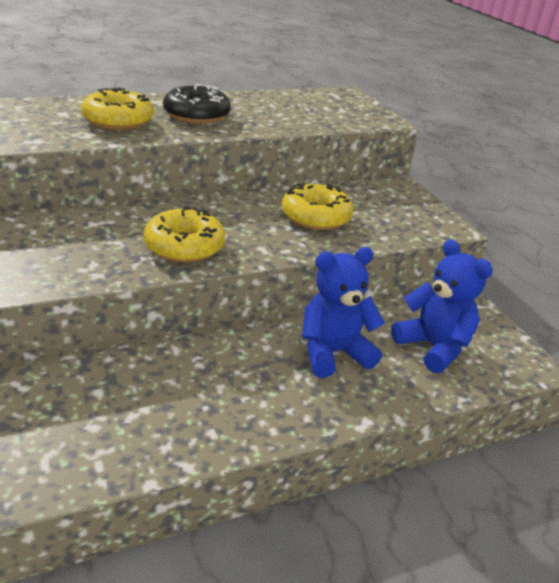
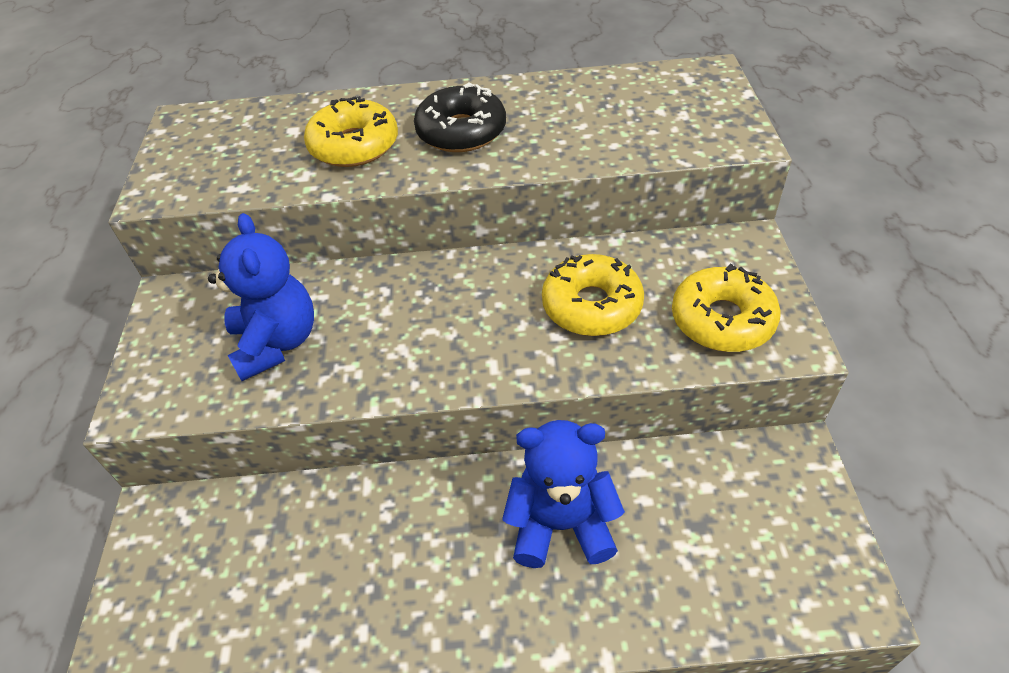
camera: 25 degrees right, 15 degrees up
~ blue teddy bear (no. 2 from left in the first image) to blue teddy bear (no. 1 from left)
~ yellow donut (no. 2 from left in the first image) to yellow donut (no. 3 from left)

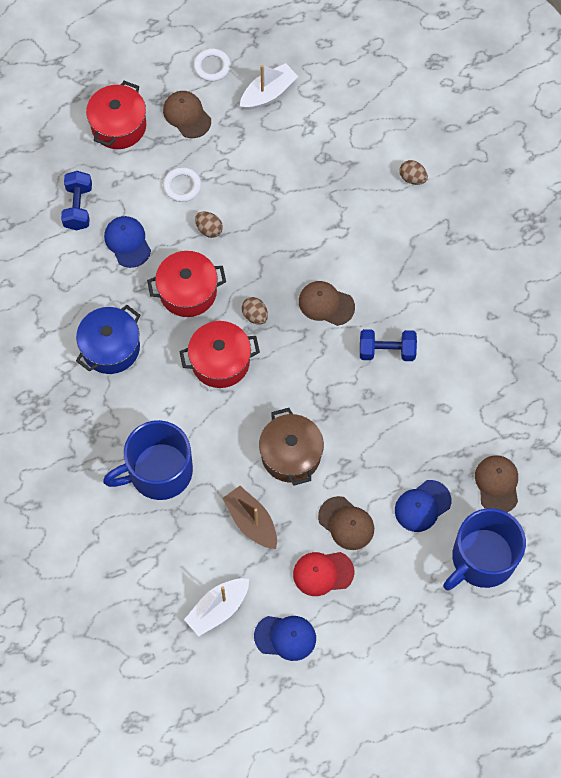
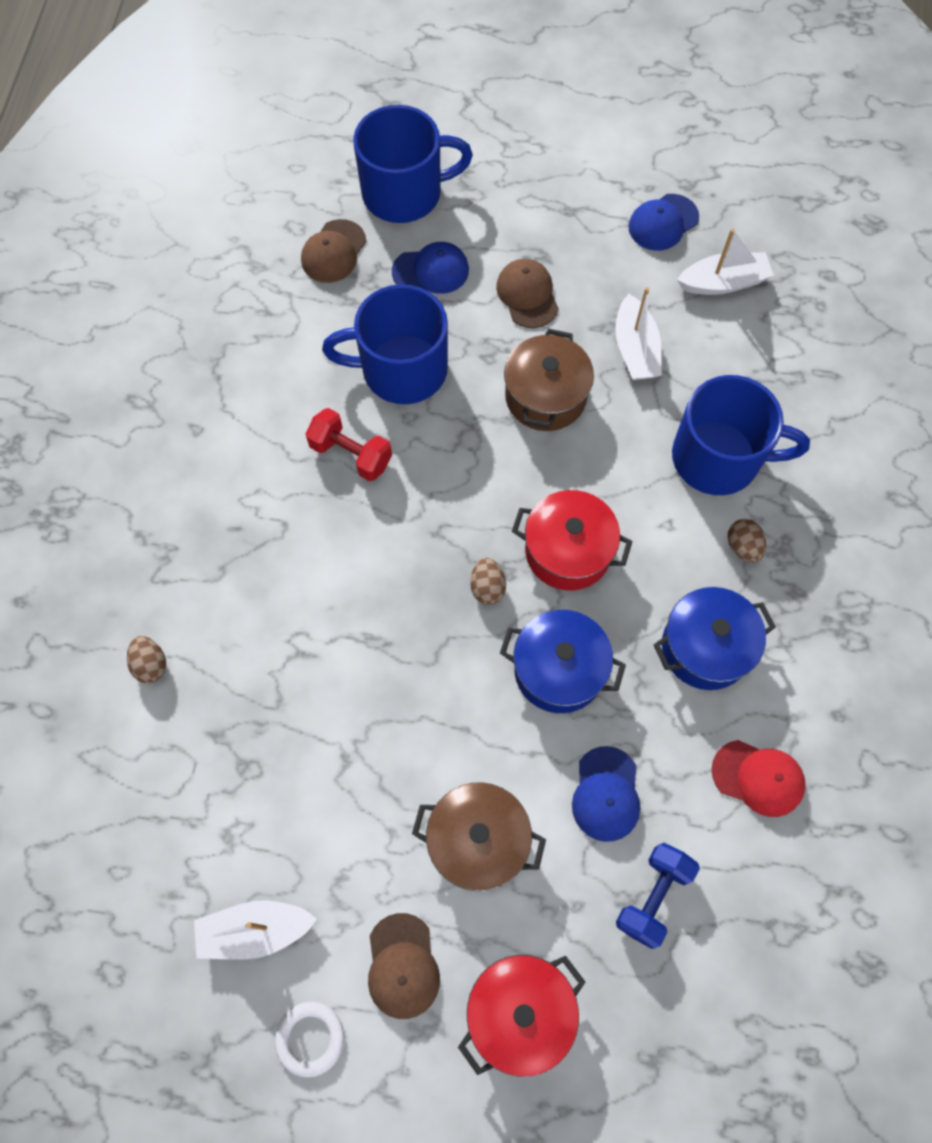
camera: 150 degrees left, 0 degrees up
~ blue dumbbell (no. 2 from left) to red dumbbell
+ blue mug (no. 1 from left)
~ white ring (no. 1 from left) to brown pot (no. 1 from left)
~ red pot (no. 2 from left) to blue pot (no. 1 from left)
~ brown boat to white boat (no. 2 from left)
~ blue cap (no. 2 from left in the first image) 75 degrees counterclockwise
~ red cap
~ brown egg (no. 1 from left in the first image) to brown egg (no. 3 from left)
- brown cap (no. 2 from left)

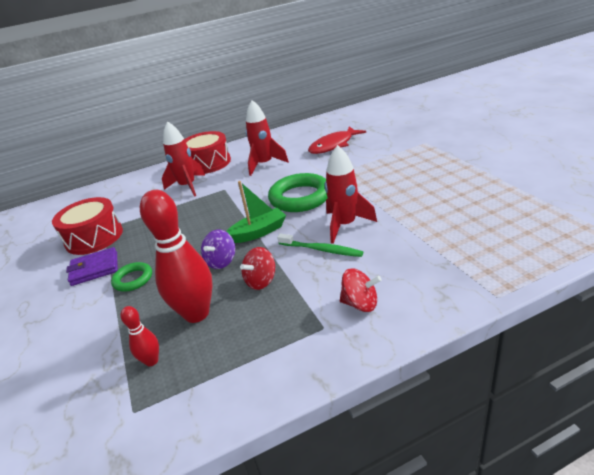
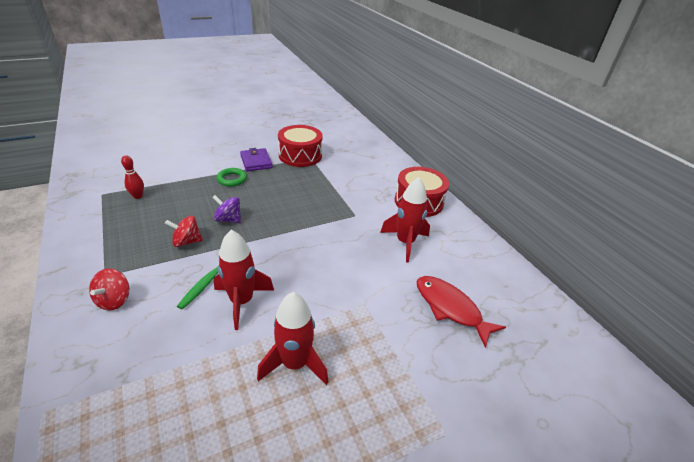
camera: 80 degrees right, 5 degrees up
~ red spinning top (no. 1 from left in the first image) 45 degrees counterclockwise
~ red rocket (no. 1 from left in the first image) to red rocket (no. 2 from left)
- red bowling pin (no. 2 from left)
- green boat
- green ring (no. 2 from left)

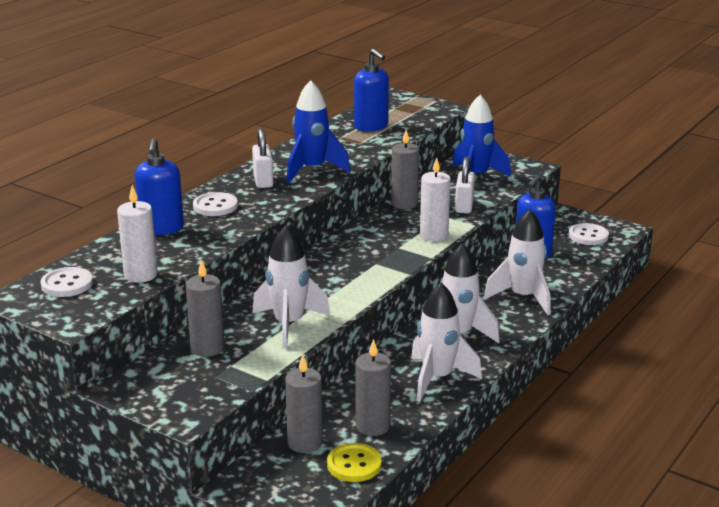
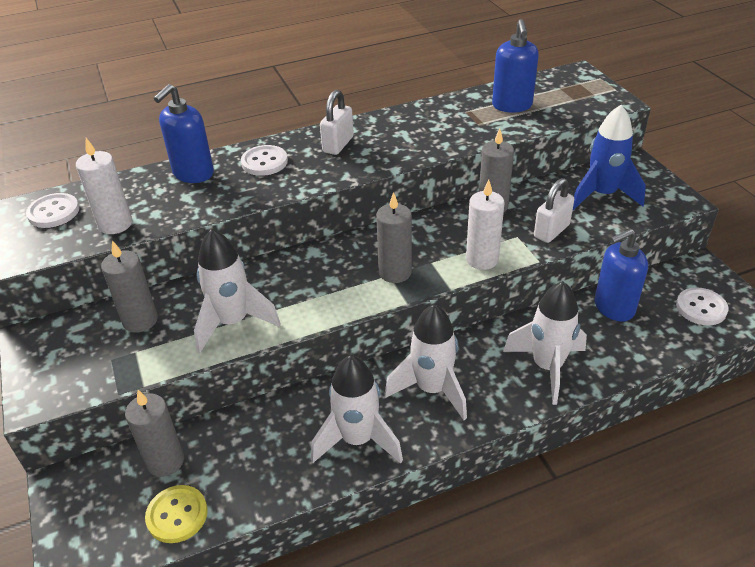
camera: 35 degrees right, 15 degrees up
~ grey candle (no. 3 from left)
- blue rocket (no. 1 from left)

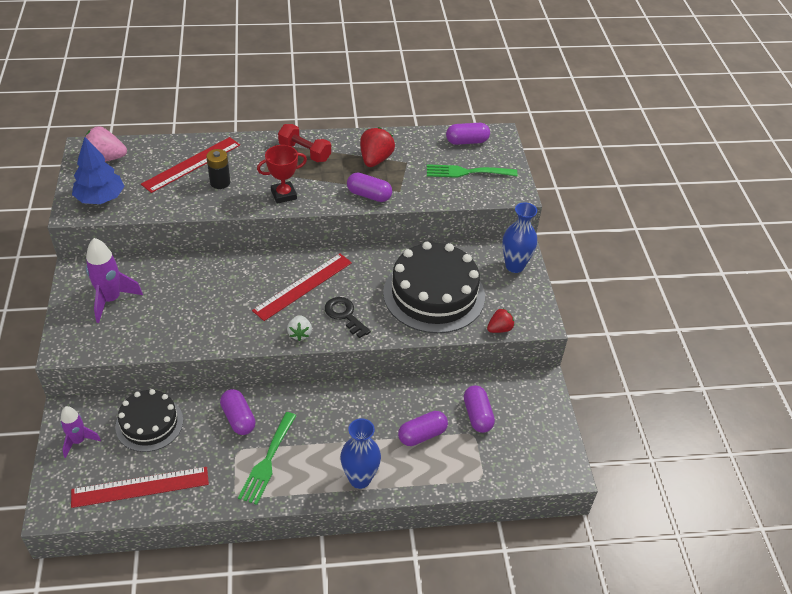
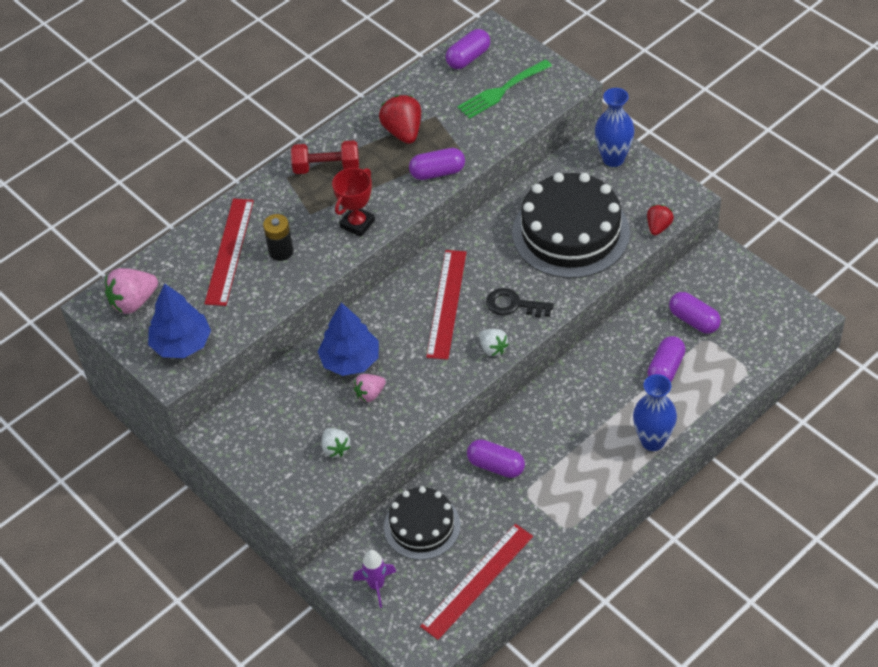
camera: 30 degrees left, 5 degrees up
+ blue tree (no. 2 from left)
+ white strawberry (no. 1 from left)
+ pink strawberry (no. 2 from left)
- purple rocket (no. 2 from left)
- green fork (no. 1 from left)

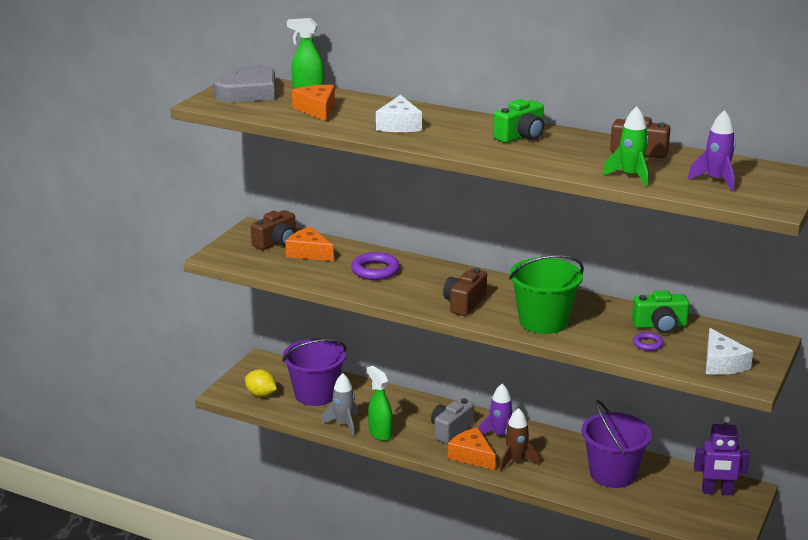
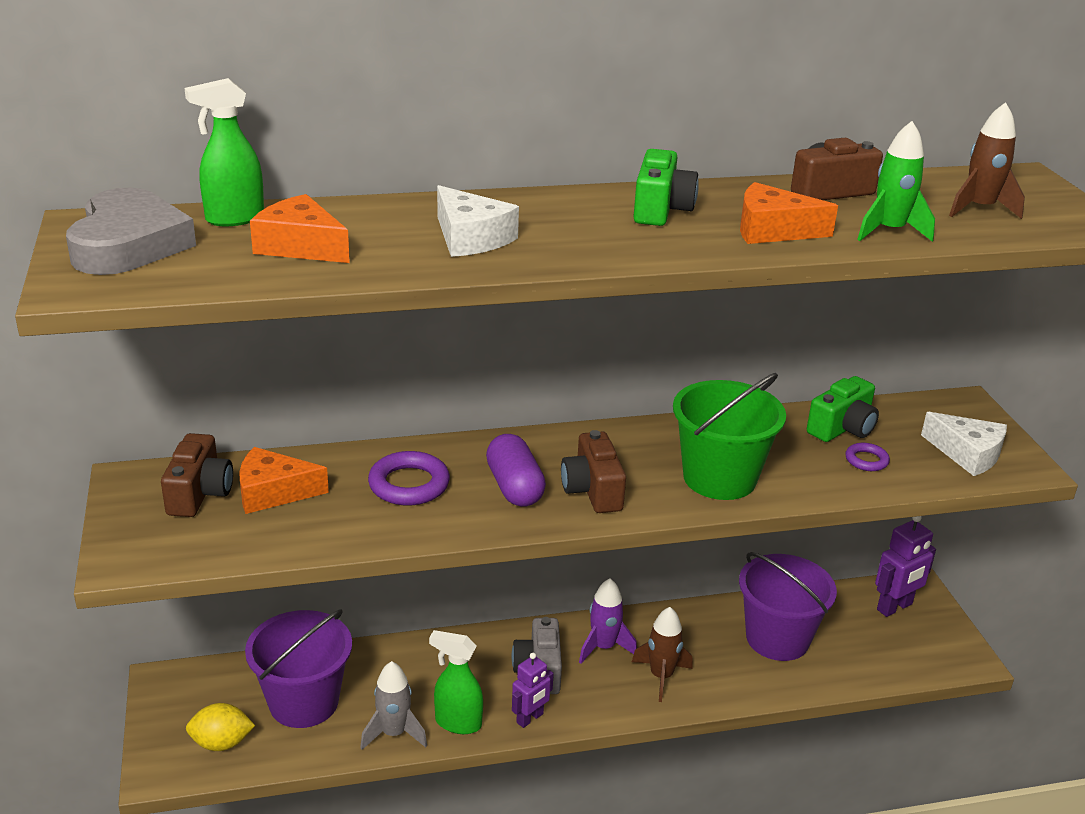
camera: 40 degrees left, 5 degrees up
+ purple capsule
+ purple robot (no. 1 from left)
~ orange cheese (no. 3 from left)
~ purple rocket (no. 2 from left) to brown rocket (no. 2 from left)

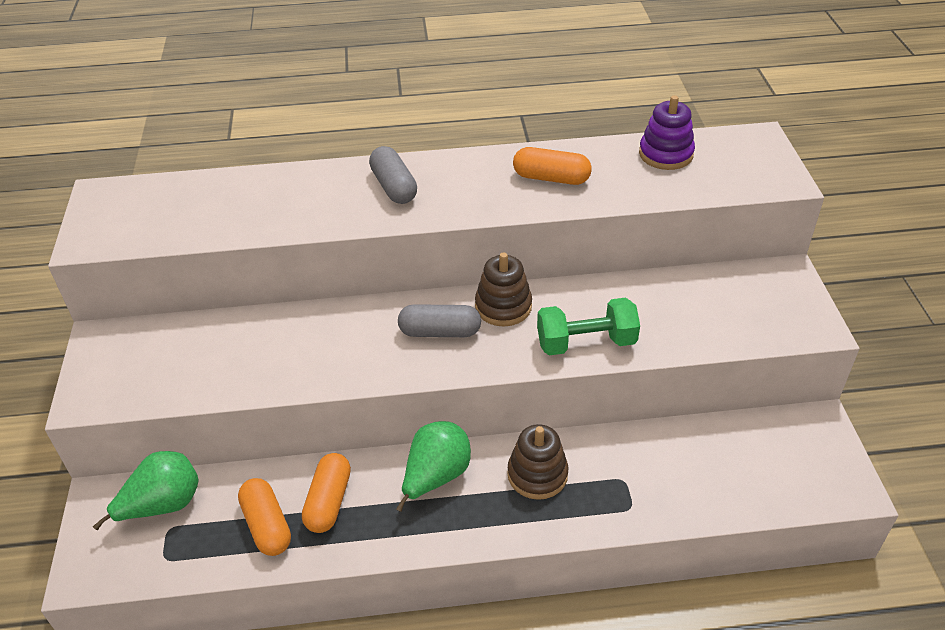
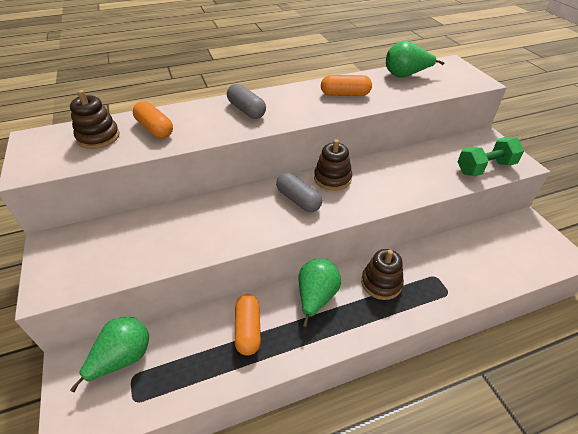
camera: 15 degrees left, 0 degrees up
+ brown stacking toy (no. 1 from left)
~ orange capsule (no. 1 from left)
~ grey capsule (no. 2 from left) 60 degrees clockwise
~ purple stacking toy to green pear (no. 3 from left)
~ green dumbbell

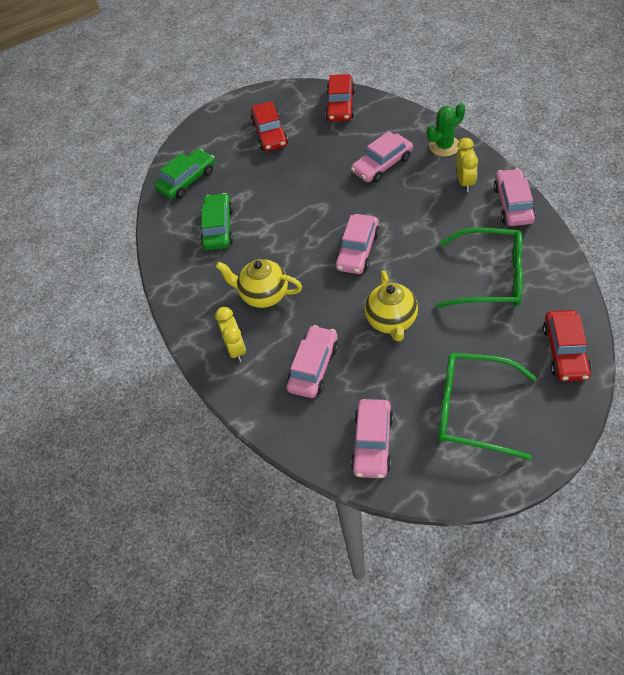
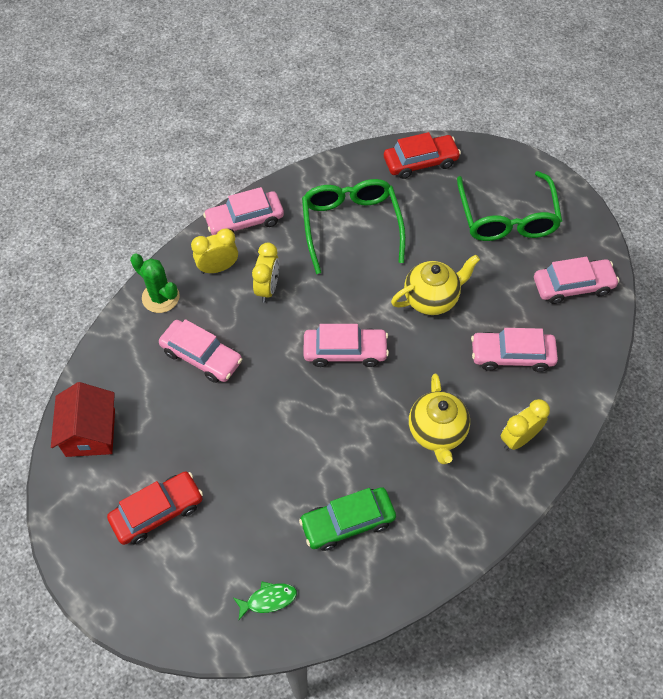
camera: 115 degrees left, 5 degrees up
~ red car (no. 2 from left) to red house
~ green car (no. 1 from left) to green fish
+ yellow clock (no. 2 from left)

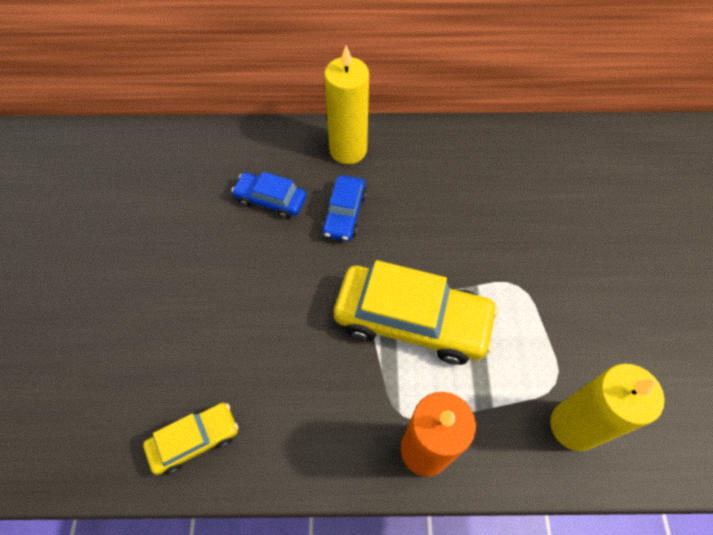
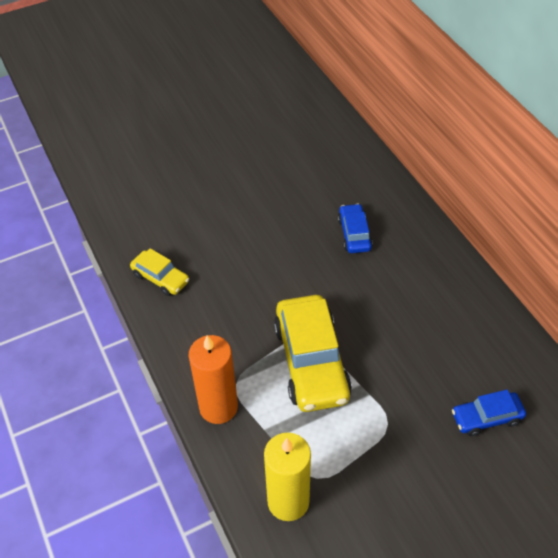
camera: 65 degrees right, 10 degrees down
~ blue car (no. 2 from left)
- yellow candle (no. 1 from left)

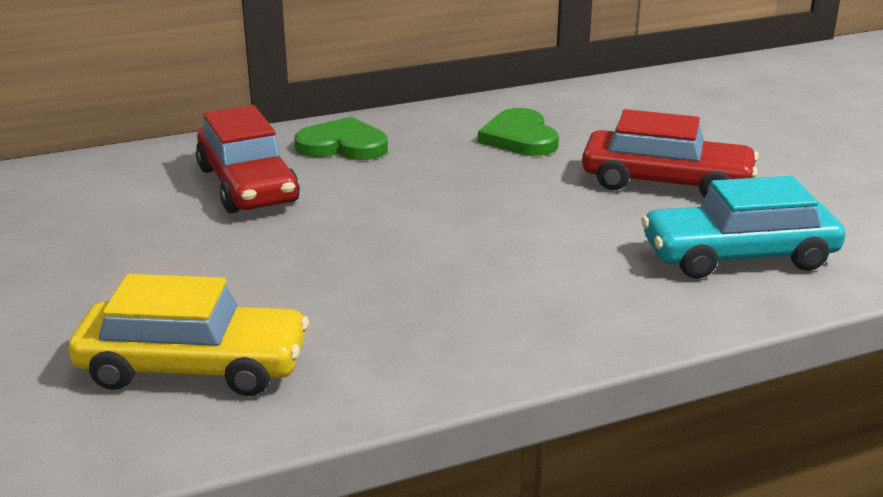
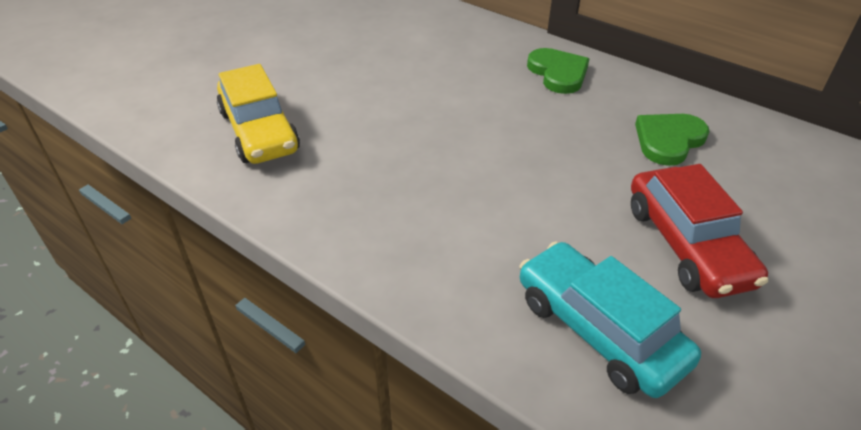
camera: 60 degrees right, 15 degrees up
- red car (no. 1 from left)

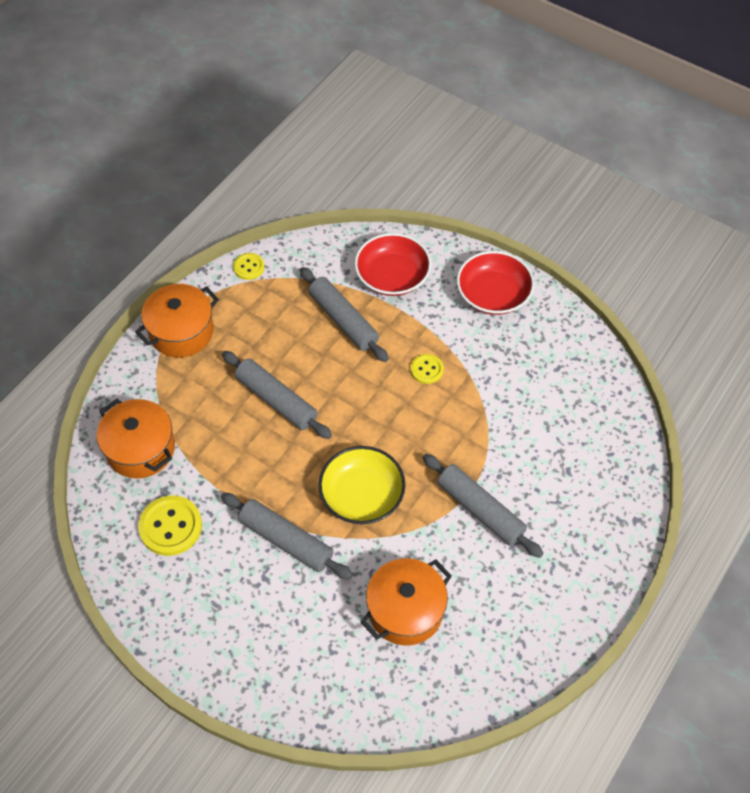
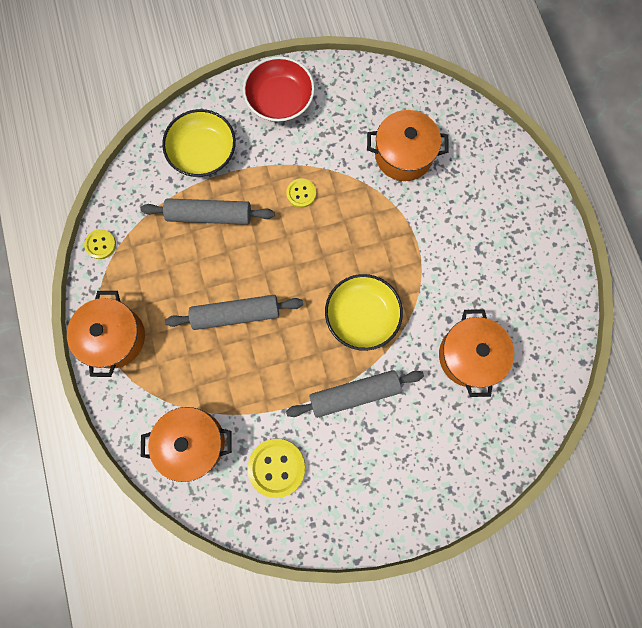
camera: 50 degrees left, 20 degrees up
~ red bowl (no. 1 from left) to yellow bowl (no. 1 from left)
+ orange pot (no. 3 from left)
- grey rolling pin (no. 4 from left)

